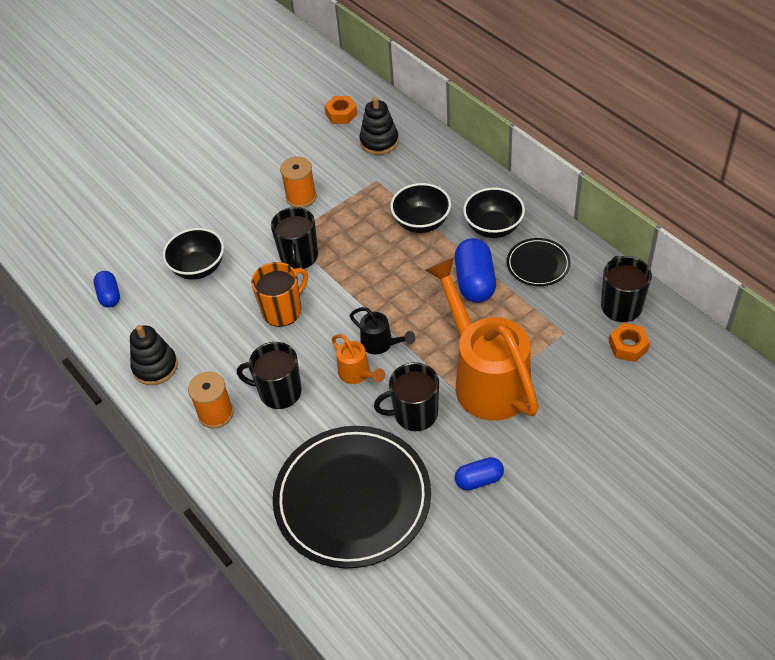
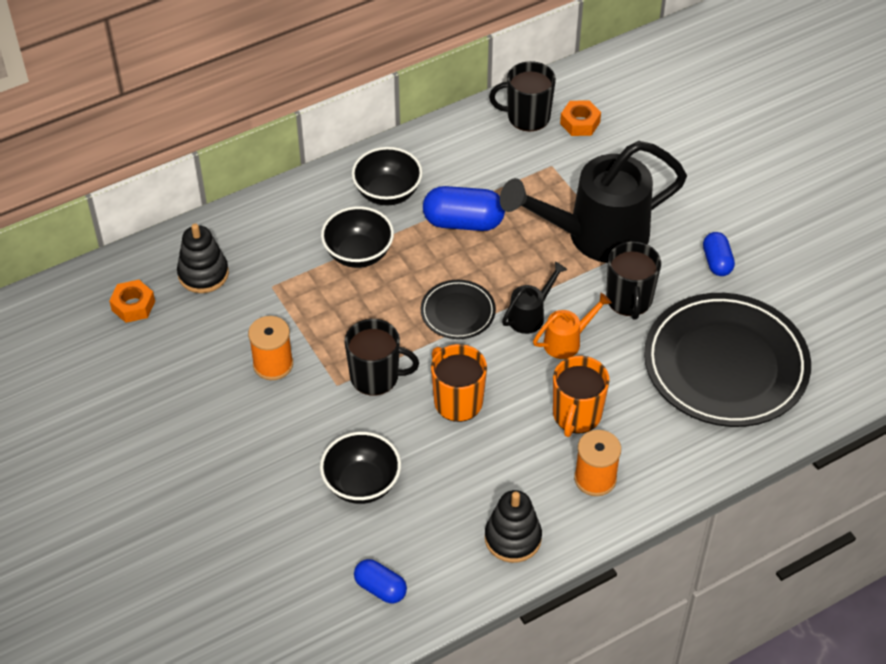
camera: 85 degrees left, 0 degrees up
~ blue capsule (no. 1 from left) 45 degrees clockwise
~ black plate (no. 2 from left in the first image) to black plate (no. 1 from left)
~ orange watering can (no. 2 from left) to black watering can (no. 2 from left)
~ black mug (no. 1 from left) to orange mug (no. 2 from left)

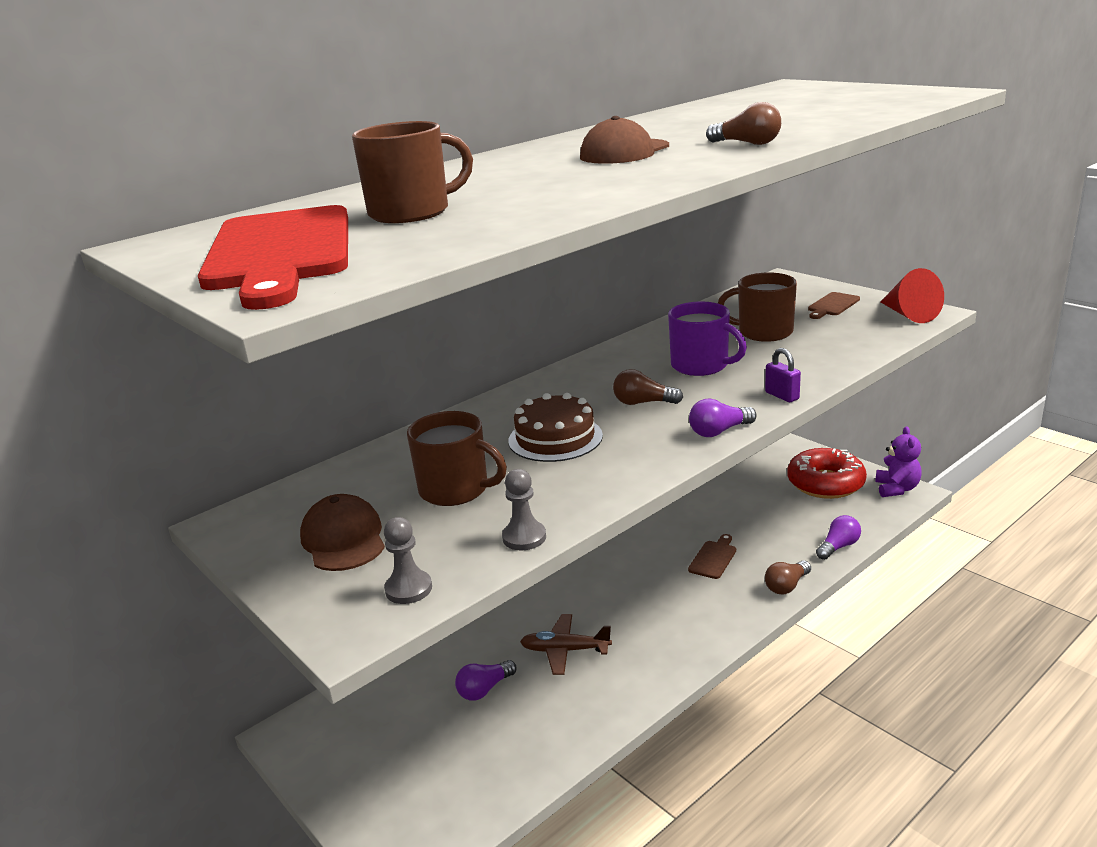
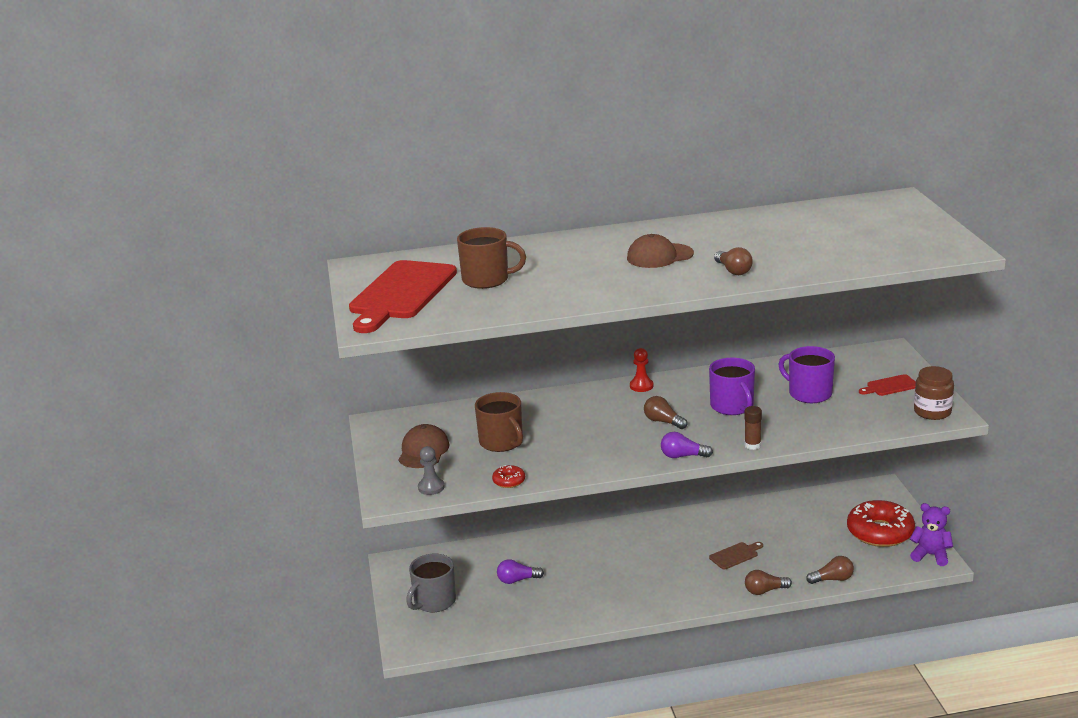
camera: 30 degrees right, 0 degrees up
+ grey mug
~ grey pawn (no. 2 from left) to red donut (no. 1 from left)
+ red pawn
~ purple padlock to brown glue stick
~ brown mug (no. 3 from left) to purple mug (no. 2 from left)
~ purple light bulb (no. 3 from left) to brown light bulb (no. 4 from left)
~ brown cutting board (no. 2 from left) to red cutting board (no. 2 from left)
~ purple teddy bear 105 degrees counterclockwise
~ red cone to brown jar
- brown cake
- brown plane

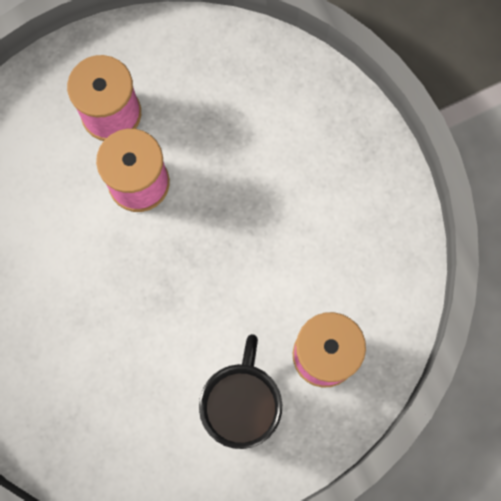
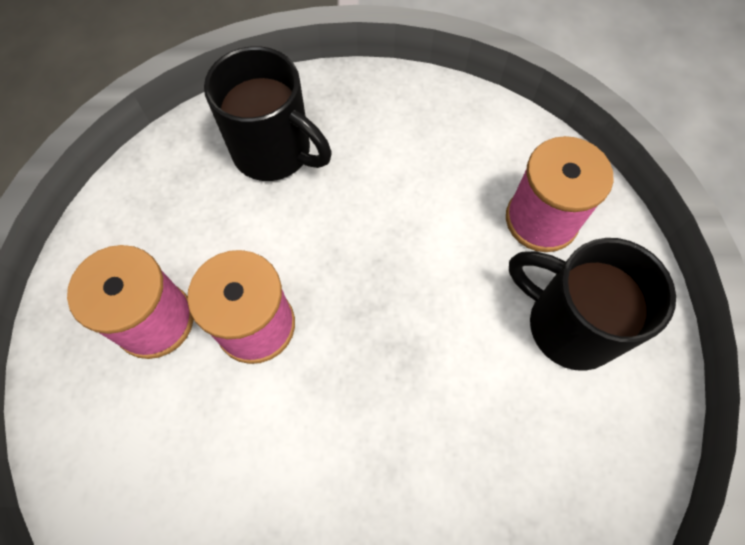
camera: 65 degrees left, 10 degrees down
+ black mug (no. 1 from left)

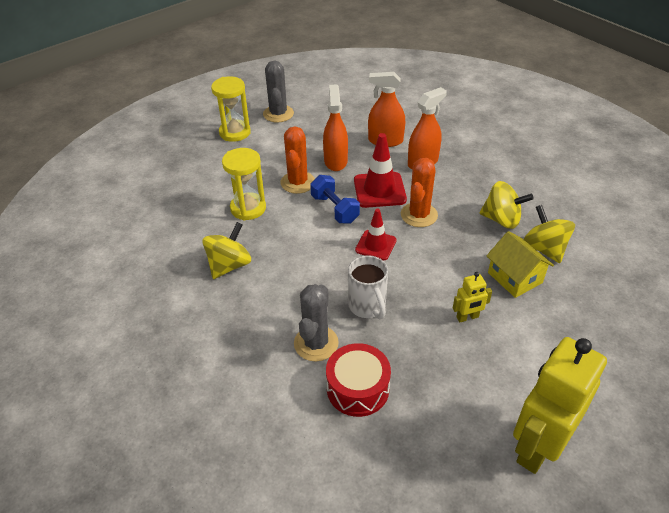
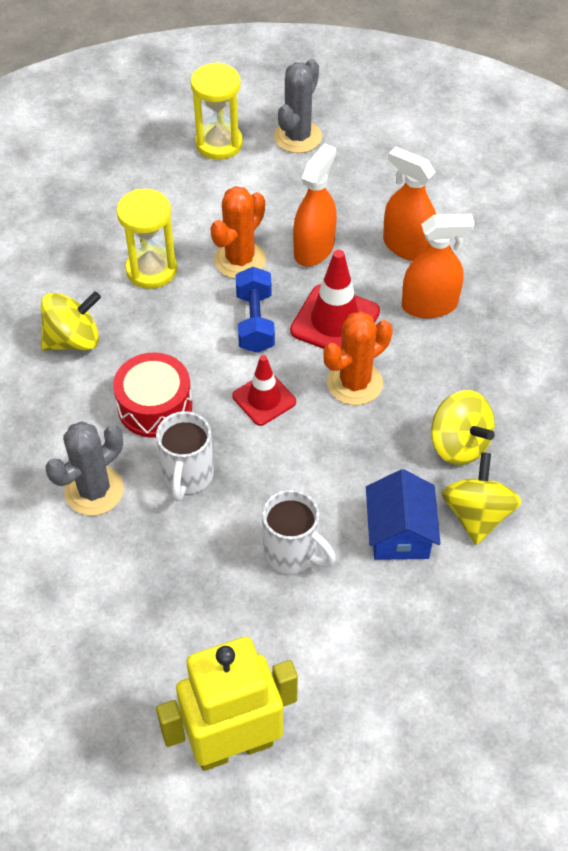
camera: 30 degrees right, 10 degrees up
~ red drum
~ yellow robot (no. 1 from left) to white mug (no. 2 from left)
~ yellow house to blue house

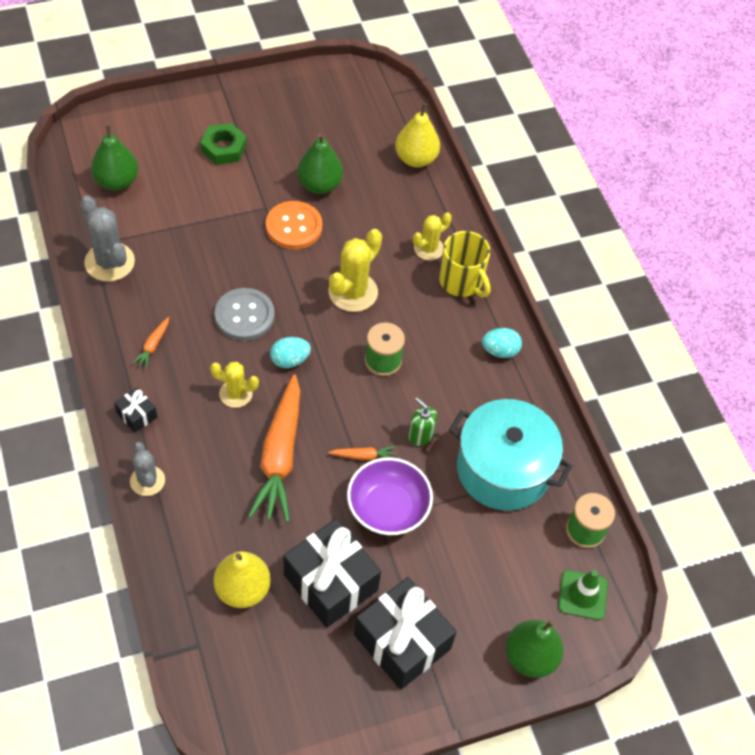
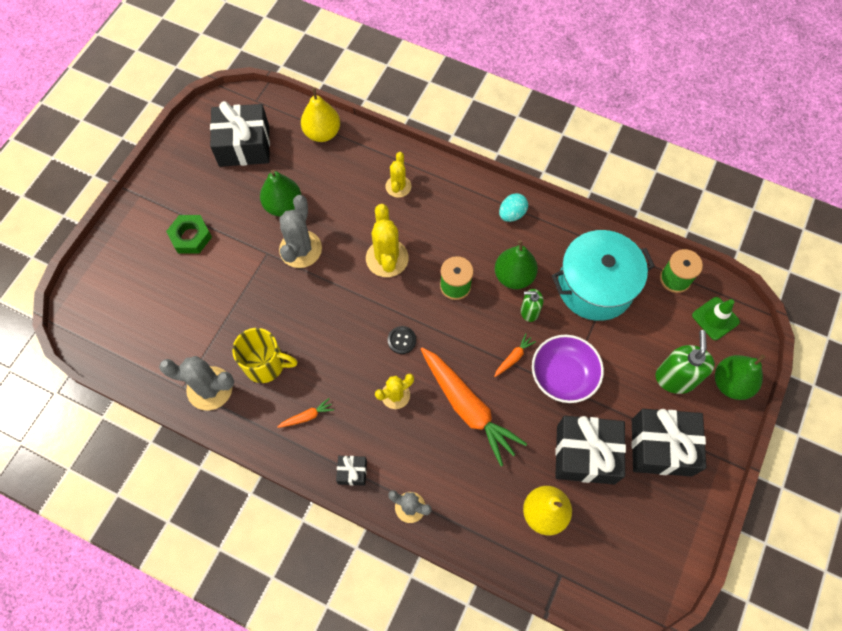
camera: 40 degrees left, 10 degrees up
+ black gift (no. 1 from left)
~ yellow mug
~ orange carrot (no. 1 from left) 90 degrees counterclockwise
~ orange button to grey cactus (no. 2 from left)
~ turquoise egg (no. 1 from left) to black button
~ green pear (no. 1 from left in the first image) to green pear (no. 2 from left)
+ green soap dispenser (no. 2 from left)
- grey button

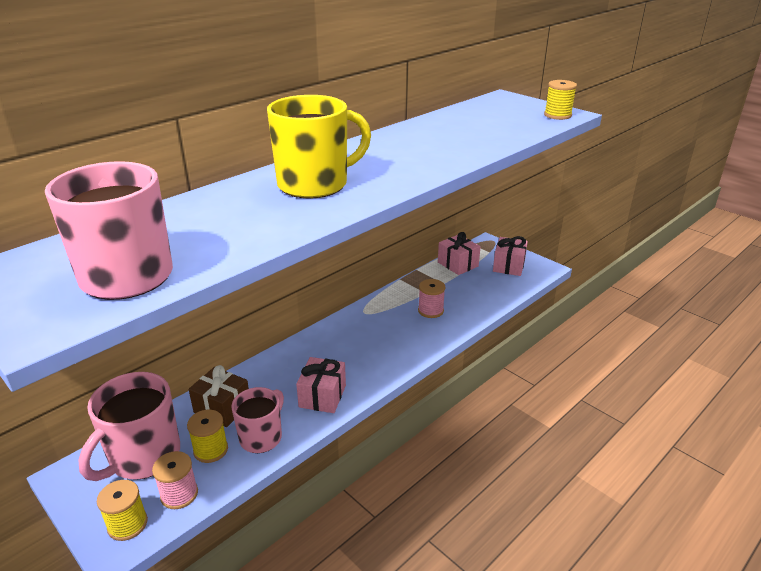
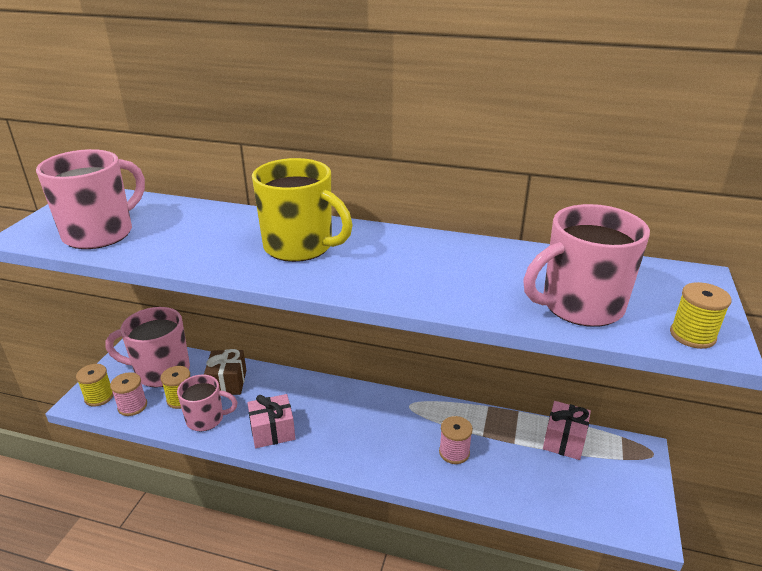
camera: 60 degrees right, 0 degrees up
+ pink mug (no. 4 from left)
- pink gift (no. 3 from left)

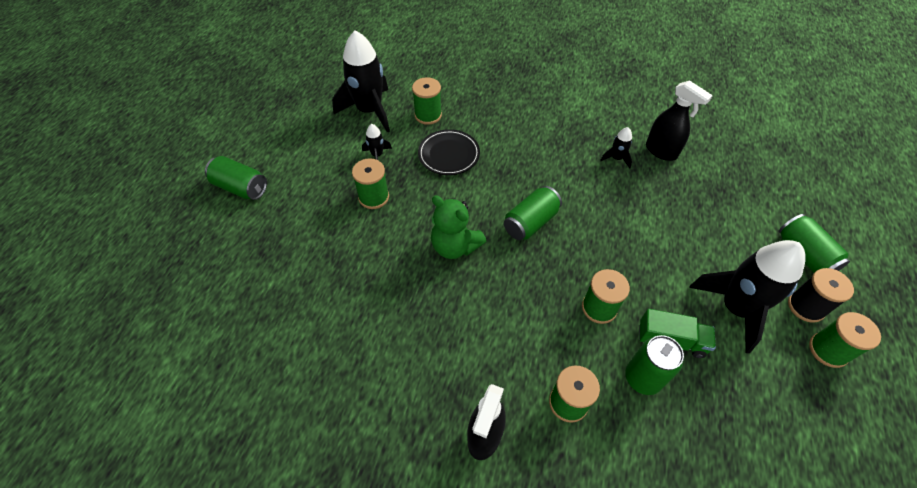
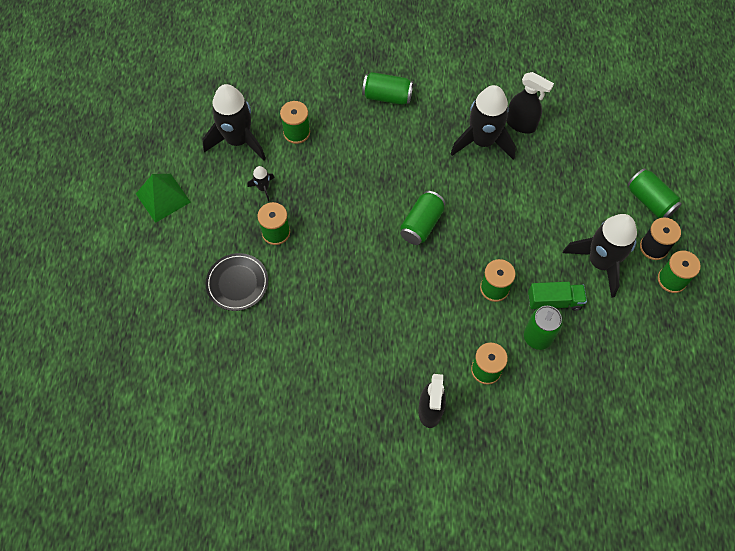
camera: 15 degrees left, 10 degrees up
+ green pyramid
~ black plate
~ green can (no. 1 from left)
~ black rocket (no. 3 from left) x2.28
- green teddy bear

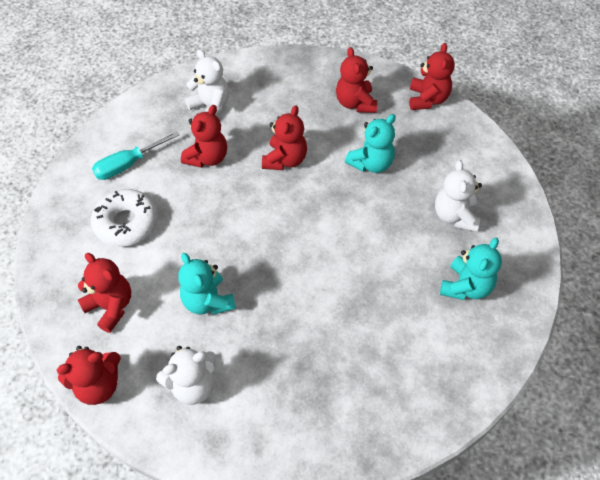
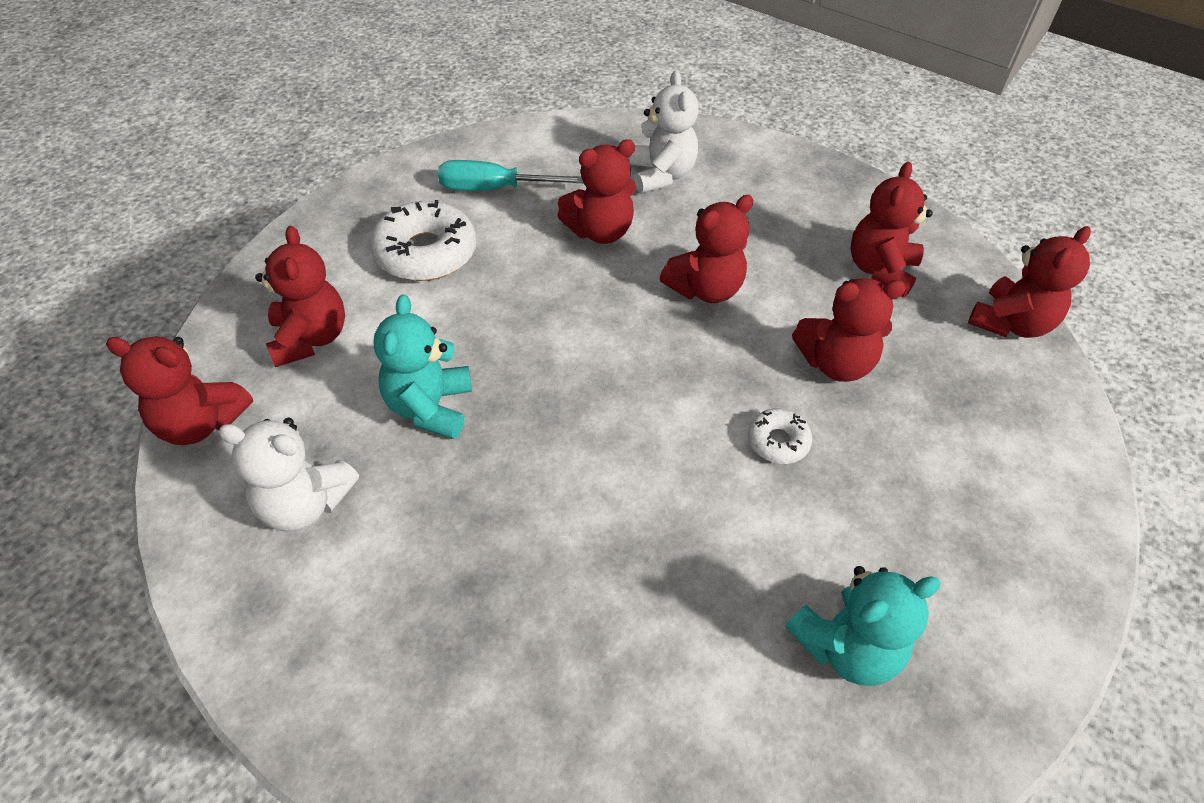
camera: 35 degrees right, 5 degrees down
+ white donut (no. 2 from left)
~ turquoise teddy bear (no. 2 from left) to red teddy bear (no. 5 from left)
- white teddy bear (no. 3 from left)

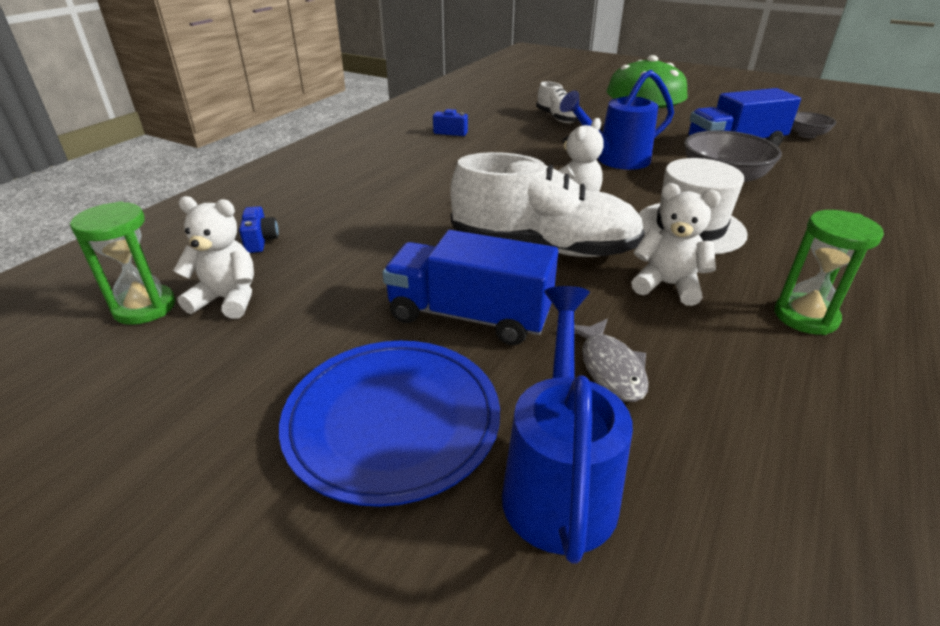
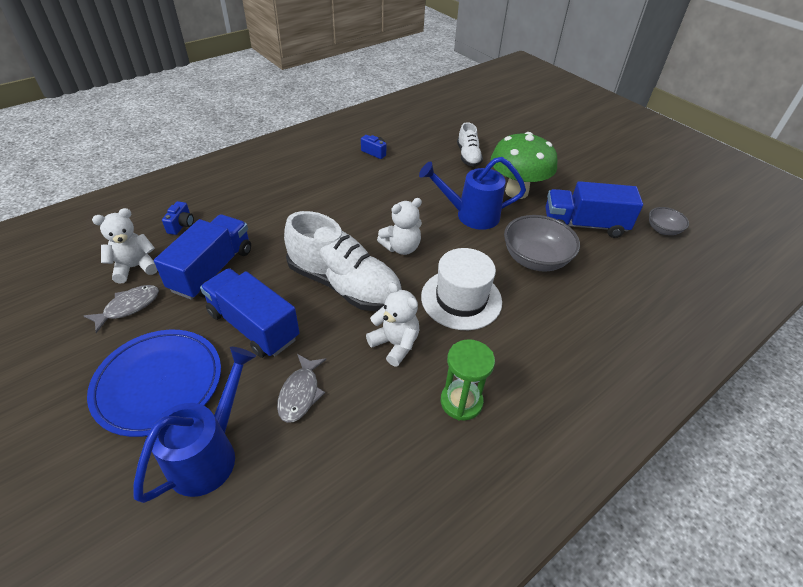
camera: 20 degrees right, 10 degrees up
+ grey fish (no. 1 from left)
~ white teddy bear (no. 1 from left) 60 degrees counterclockwise
+ blue truck (no. 1 from left)
- green hourglass (no. 1 from left)

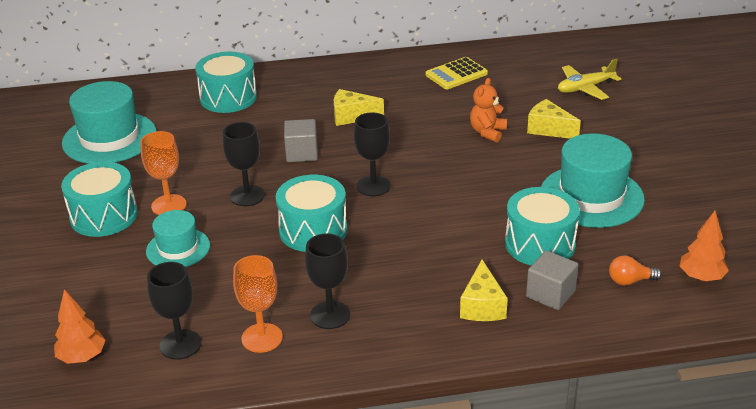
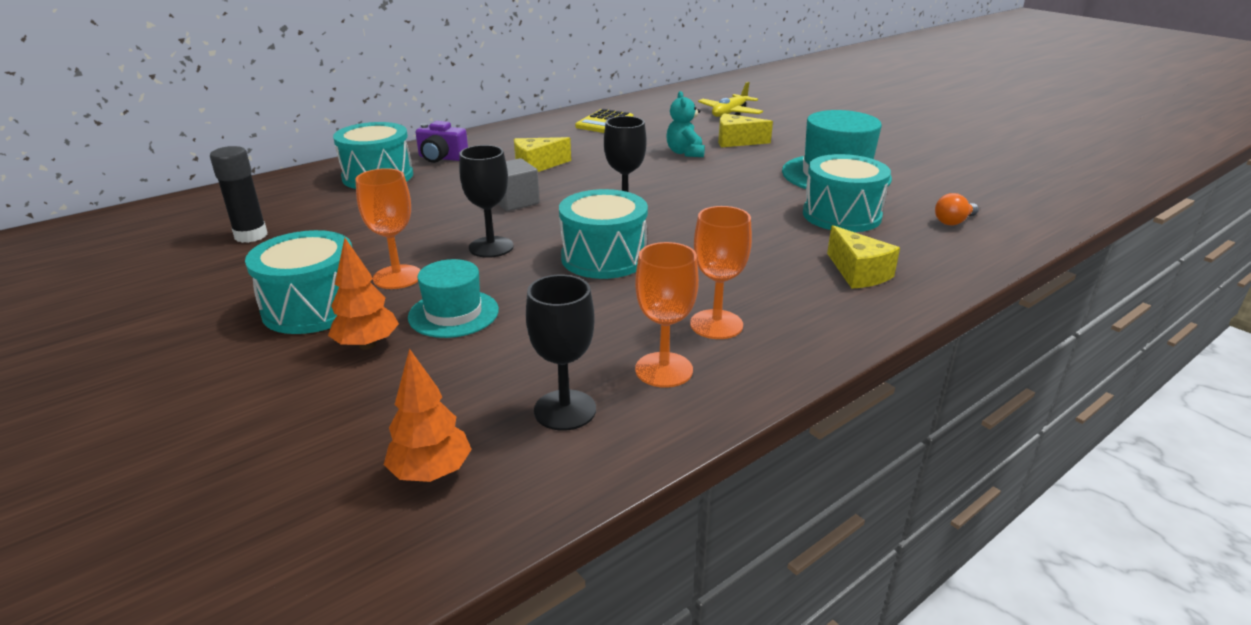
camera: 30 degrees left, 5 degrees down
~ turquoise hat (no. 1 from left) to black glue stick
~ orange tree (no. 2 from left in the first image) to orange tree (no. 1 from left)
+ purple camera
~ orange teddy bear to turquoise teddy bear
~ black goblet (no. 3 from left) to orange goblet (no. 3 from left)
- grey cube (no. 2 from left)

